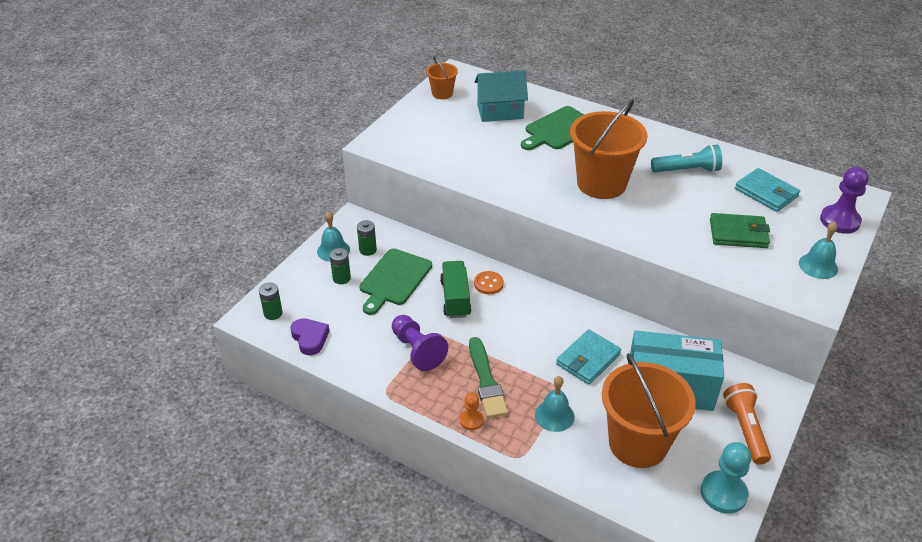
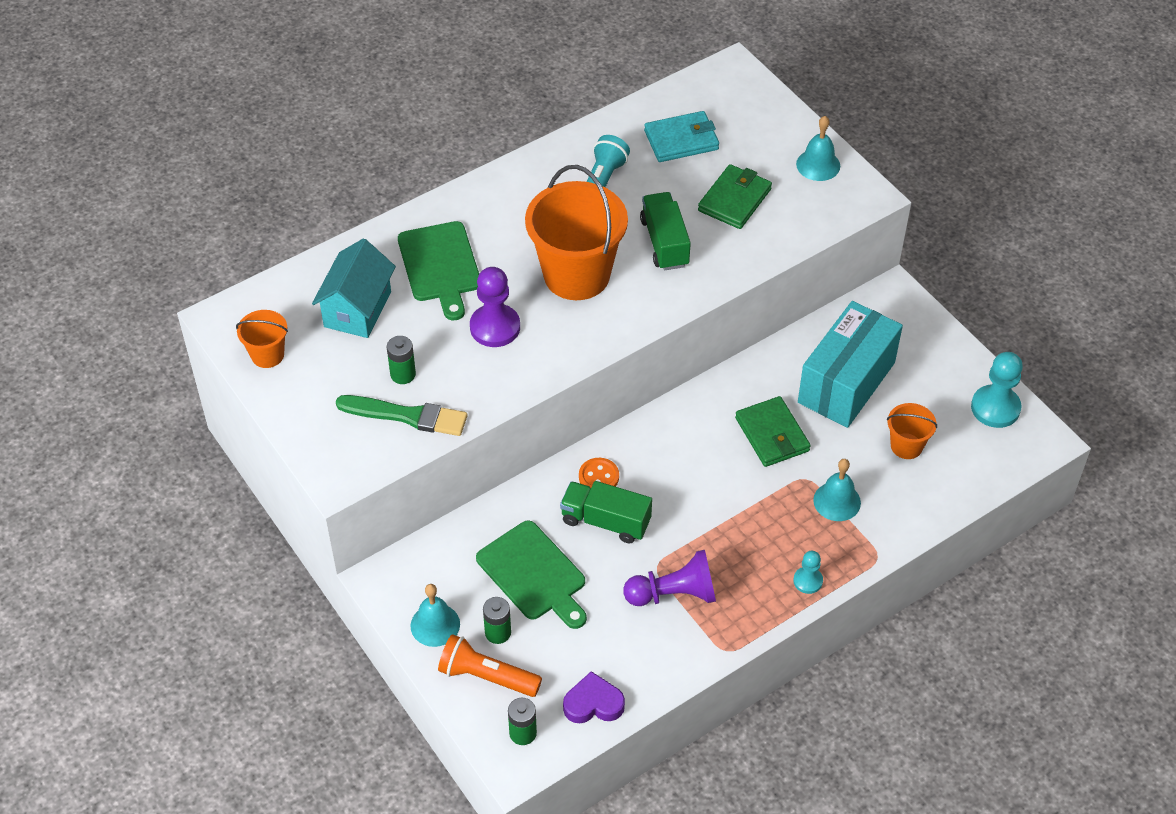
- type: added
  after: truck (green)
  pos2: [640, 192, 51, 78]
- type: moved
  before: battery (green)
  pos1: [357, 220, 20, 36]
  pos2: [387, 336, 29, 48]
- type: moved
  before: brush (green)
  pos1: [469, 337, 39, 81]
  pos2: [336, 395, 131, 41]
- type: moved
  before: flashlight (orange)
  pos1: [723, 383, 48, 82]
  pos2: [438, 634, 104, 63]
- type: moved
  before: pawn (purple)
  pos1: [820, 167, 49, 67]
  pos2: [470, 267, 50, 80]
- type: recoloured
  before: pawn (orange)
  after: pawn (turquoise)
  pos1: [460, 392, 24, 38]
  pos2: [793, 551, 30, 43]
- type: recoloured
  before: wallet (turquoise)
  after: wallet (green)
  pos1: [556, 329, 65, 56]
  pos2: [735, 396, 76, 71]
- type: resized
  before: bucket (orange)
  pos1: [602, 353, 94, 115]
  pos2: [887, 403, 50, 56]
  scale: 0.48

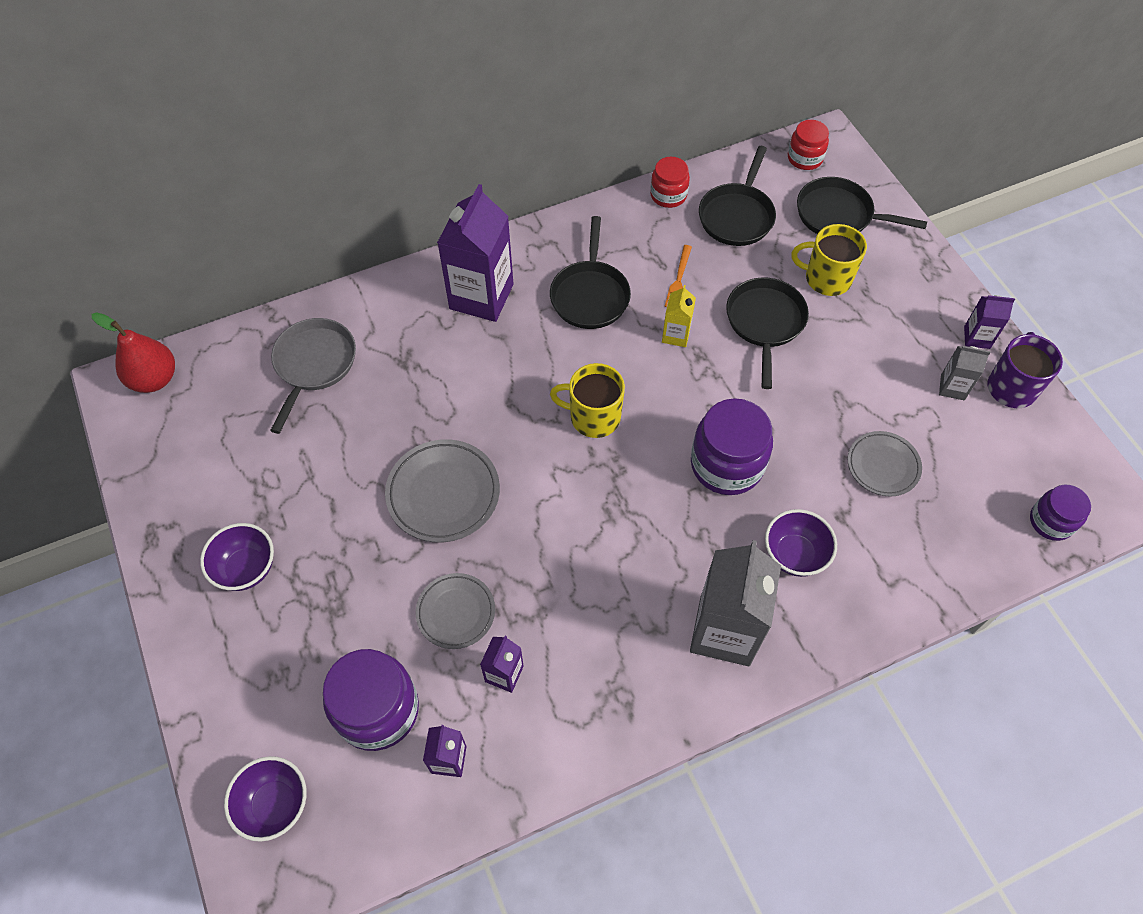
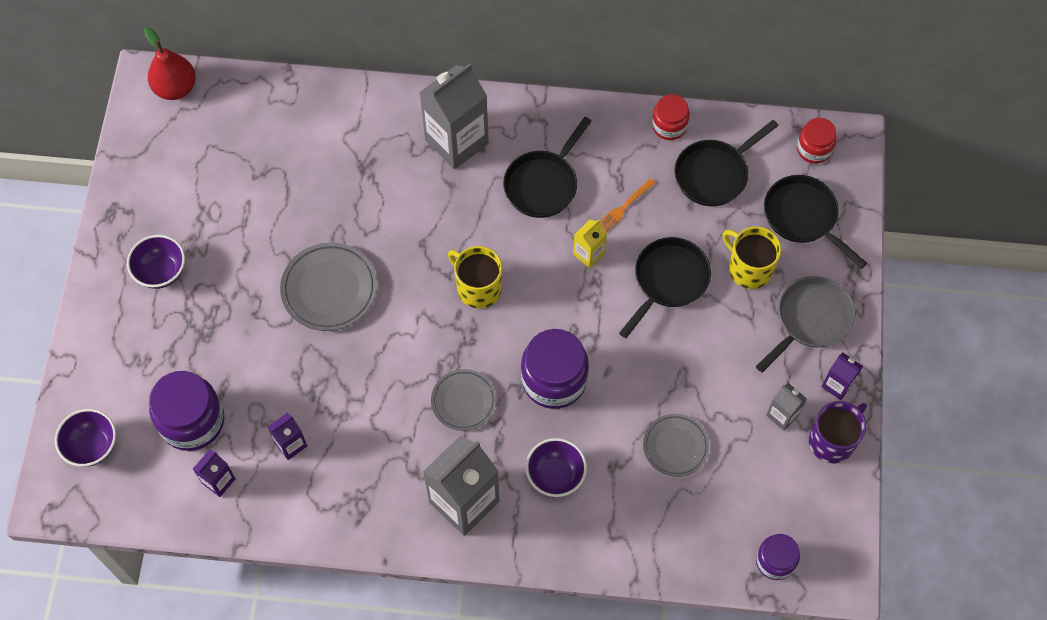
- type: moved
  before: pan (grey)
  pos1: [270, 318, 86, 116]
  pos2: [756, 276, 100, 97]
- type: moved
  before: plate (grey)
  pos1: [416, 573, 79, 76]
  pos2: [431, 369, 65, 62]
- type: recoloured
  before: carton (purple)
  after: carton (grey)
  pos1: [437, 184, 77, 138]
  pos2: [419, 63, 70, 106]

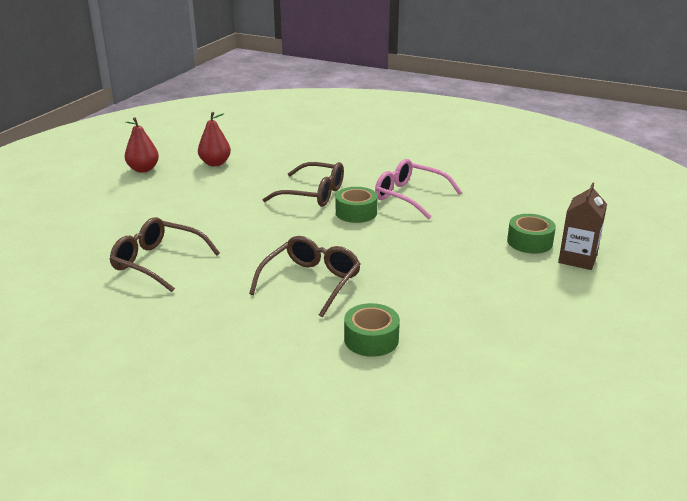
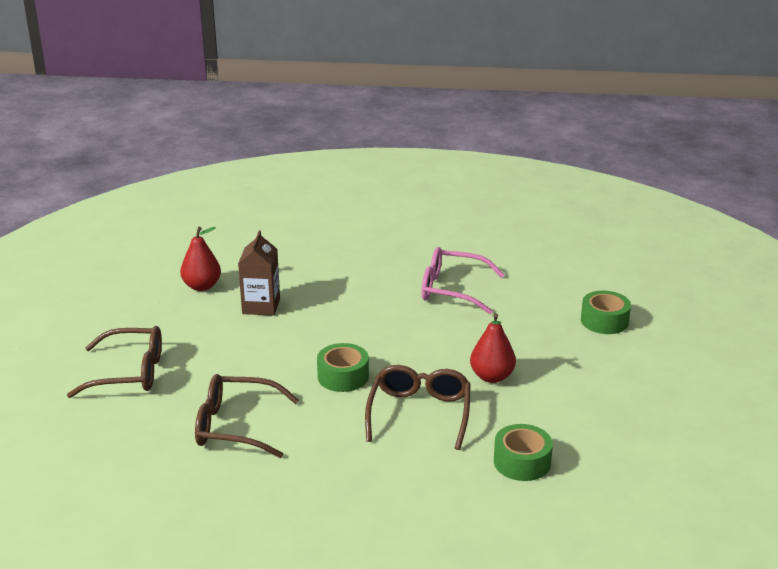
- type: moved
  before: pear (red)
  pos1: [125, 118, 34, 54]
  pos2: [470, 313, 46, 70]
- type: moved
  before: glasses (brown)
  pos1: [262, 162, 82, 45]
  pos2: [67, 326, 95, 72]
- type: moved
  before: tape (green)
  pos1: [336, 187, 42, 36]
  pos2: [317, 343, 52, 49]
- type: moved
  before: carton (brown)
  pos1: [558, 182, 49, 88]
  pos2: [238, 230, 42, 86]

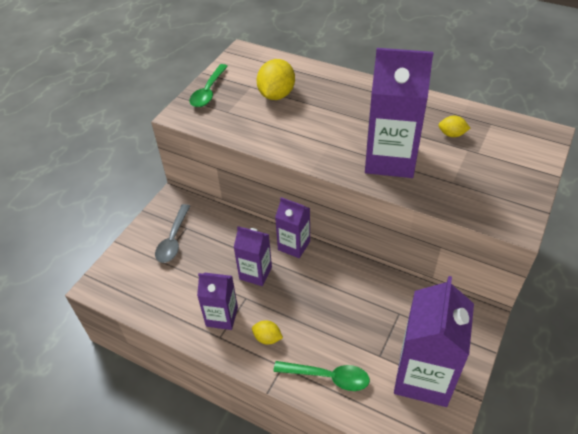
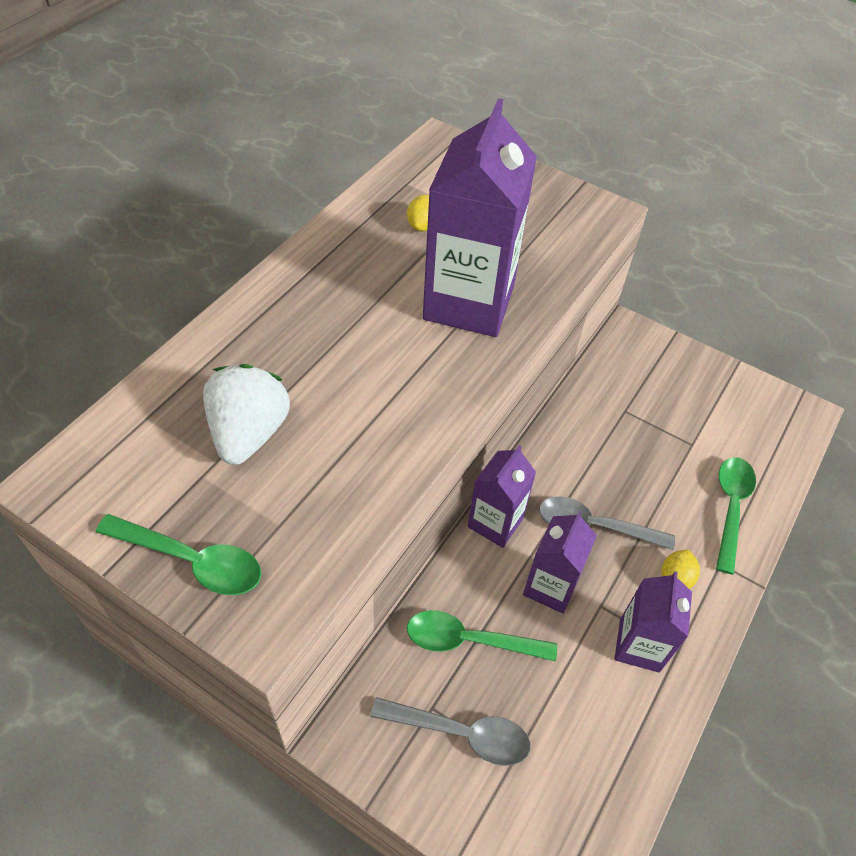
- type: removed
  before: carton (purple)
  pos1: [394, 276, 80, 131]
- type: added
  after: spoon (green)
  pos2: [407, 610, 150, 52]
- type: added
  after: spoon (grey)
  pos2: [539, 496, 136, 54]
- type: replaced
  before: lemon (yellow)
  after: strawberry (white)
  pos1: [257, 59, 38, 41]
  pos2: [203, 364, 87, 101]

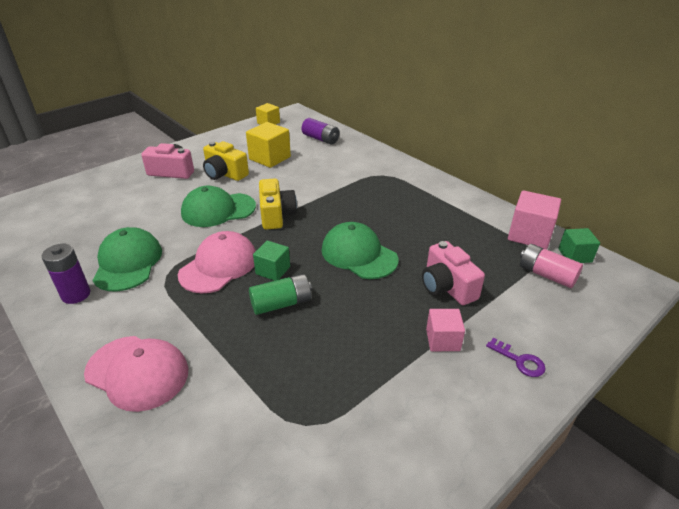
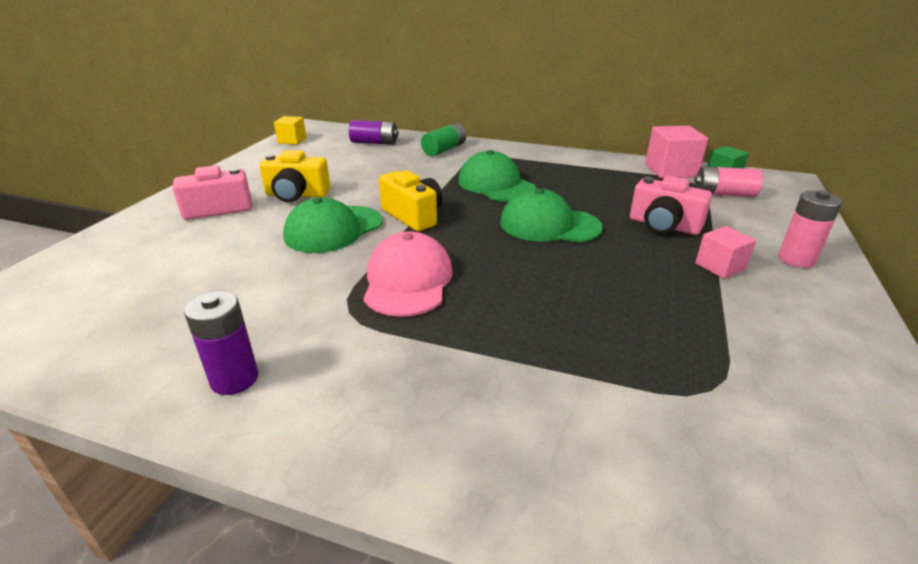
- type: removed
  before: cap (pink)
  pos1: [84, 336, 104, 76]
- type: removed
  before: cube (yellow)
  pos1: [246, 122, 45, 46]
- type: removed
  before: cube (green)
  pos1: [253, 241, 37, 40]
- type: moved
  before: cap (green)
  pos1: [92, 227, 70, 65]
  pos2: [458, 150, 78, 52]
- type: moved
  before: battery (green)
  pos1: [249, 274, 63, 41]
  pos2: [421, 123, 45, 33]
- type: replaced
  before: key (purple)
  after: battery (pink)
  pos1: [486, 338, 60, 39]
  pos2: [778, 190, 64, 78]

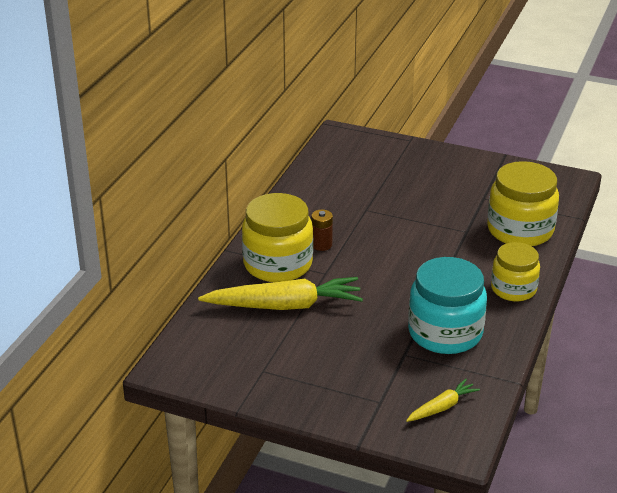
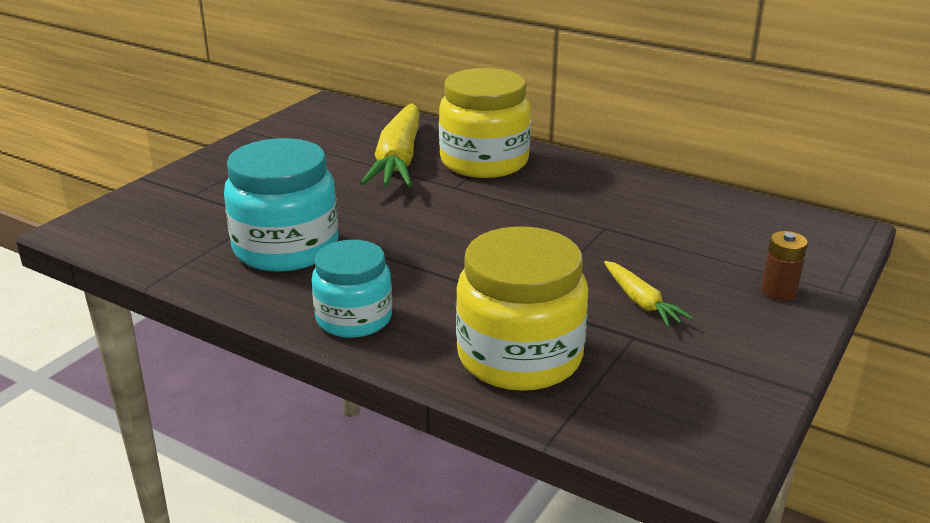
- type: moved
  before: battery (brown)
  pos1: [311, 209, 22, 42]
  pos2: [761, 231, 47, 70]
- type: moved
  before: carrot (yellow)
  pos1: [406, 379, 74, 43]
  pos2: [604, 261, 89, 66]
- type: recoloured
  before: jar (yellow)
  after: jar (turquoise)
  pos1: [491, 242, 49, 59]
  pos2: [312, 240, 80, 98]

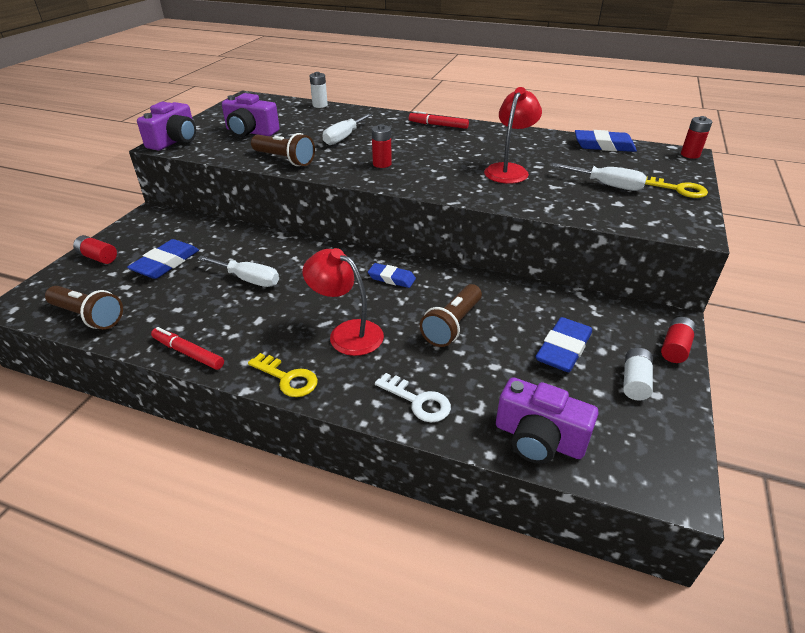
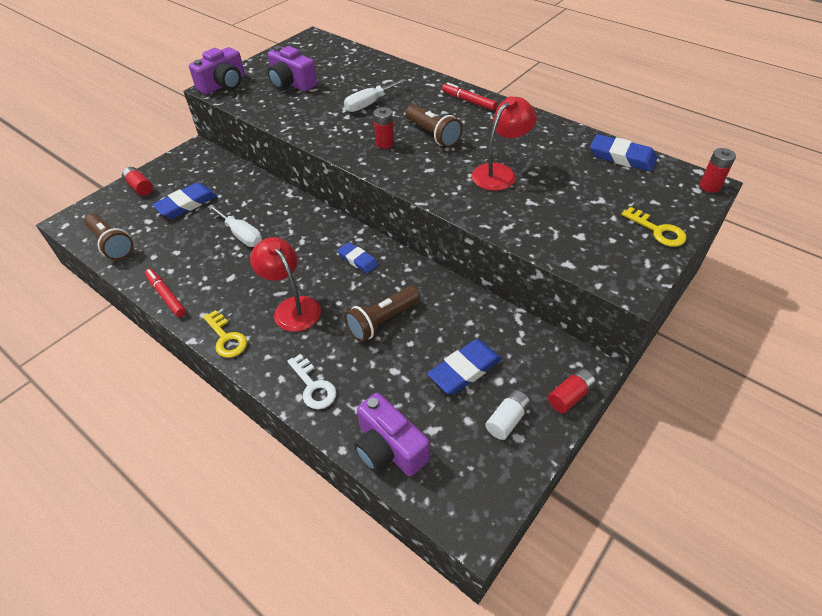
- type: removed
  before: battery (white)
  pos1: [310, 72, 18, 36]
- type: removed
  before: screwdriver (white)
  pos1: [552, 163, 95, 28]
- type: moved
  before: flashlight (brown)
  pos1: [251, 133, 64, 33]
  pos2: [405, 105, 58, 43]

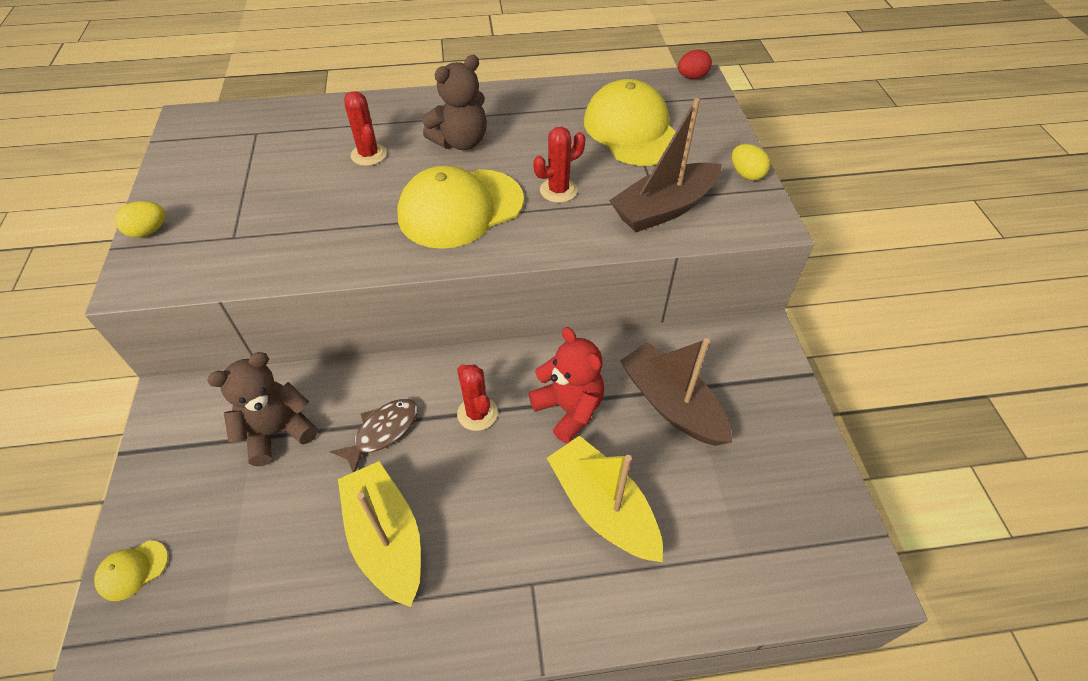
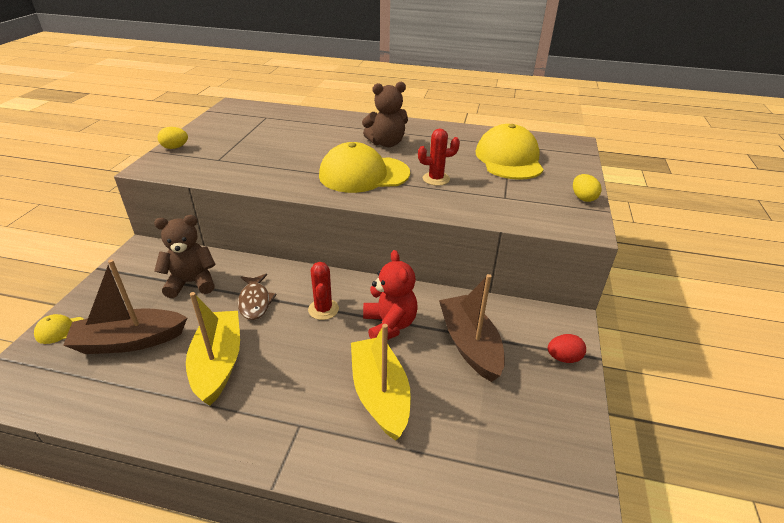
- type: removed
  before: cactus (red)
  pos1: [344, 91, 43, 75]
- type: moved
  before: boat (brown)
  pos1: [609, 98, 113, 134]
  pos2: [63, 259, 124, 95]
- type: moved
  before: egg (red)
  pos1: [678, 50, 34, 29]
  pos2: [548, 334, 38, 29]
- type: turned
  before: fish (brown)
  pos1: [330, 399, 88, 73]
  pos2: [238, 274, 39, 46]
  turn: 105

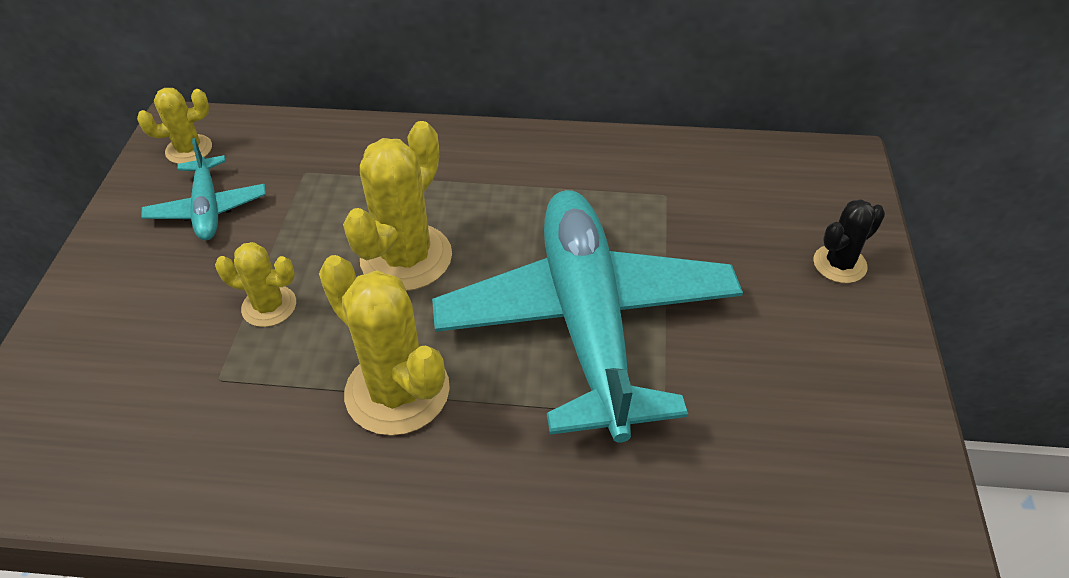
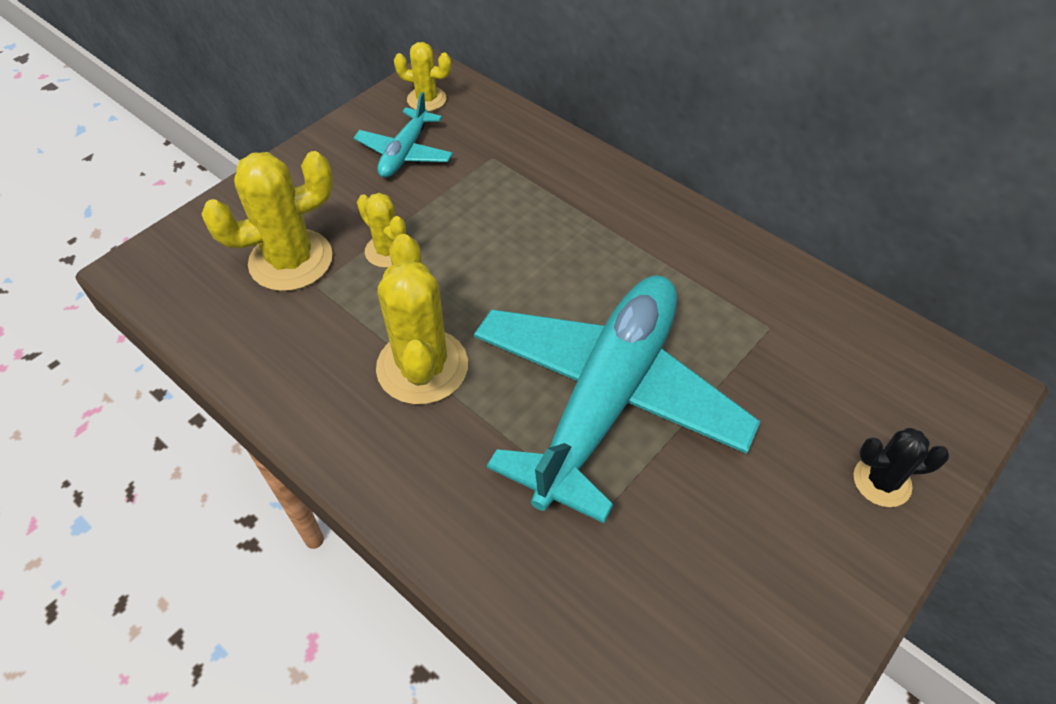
- type: moved
  before: cactus (yellow)
  pos1: [343, 121, 109, 170]
  pos2: [202, 151, 131, 140]

